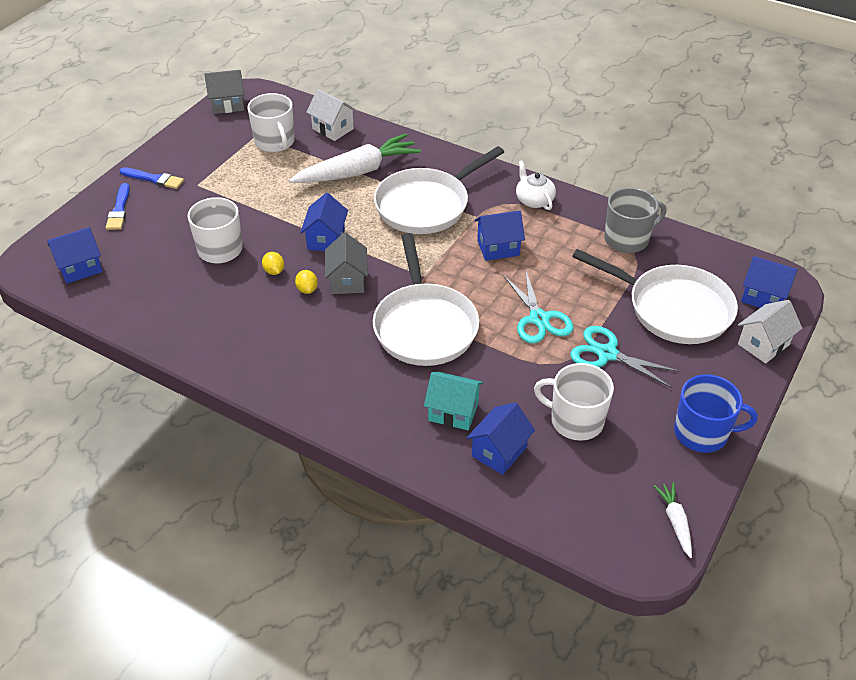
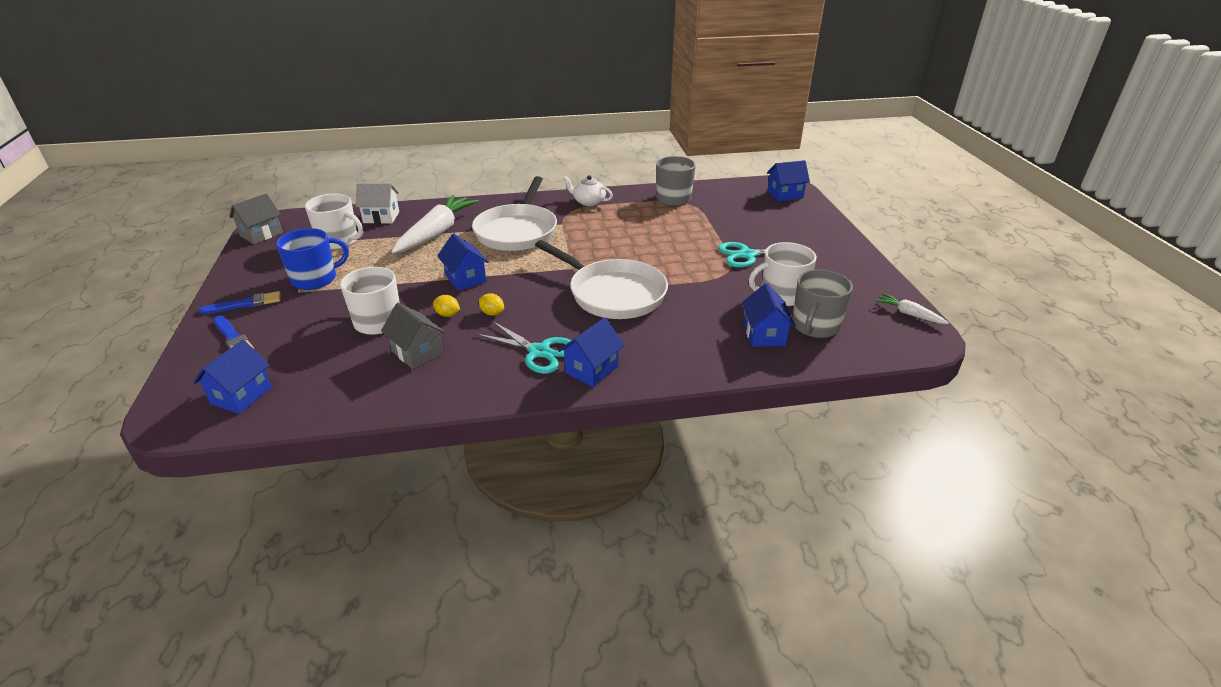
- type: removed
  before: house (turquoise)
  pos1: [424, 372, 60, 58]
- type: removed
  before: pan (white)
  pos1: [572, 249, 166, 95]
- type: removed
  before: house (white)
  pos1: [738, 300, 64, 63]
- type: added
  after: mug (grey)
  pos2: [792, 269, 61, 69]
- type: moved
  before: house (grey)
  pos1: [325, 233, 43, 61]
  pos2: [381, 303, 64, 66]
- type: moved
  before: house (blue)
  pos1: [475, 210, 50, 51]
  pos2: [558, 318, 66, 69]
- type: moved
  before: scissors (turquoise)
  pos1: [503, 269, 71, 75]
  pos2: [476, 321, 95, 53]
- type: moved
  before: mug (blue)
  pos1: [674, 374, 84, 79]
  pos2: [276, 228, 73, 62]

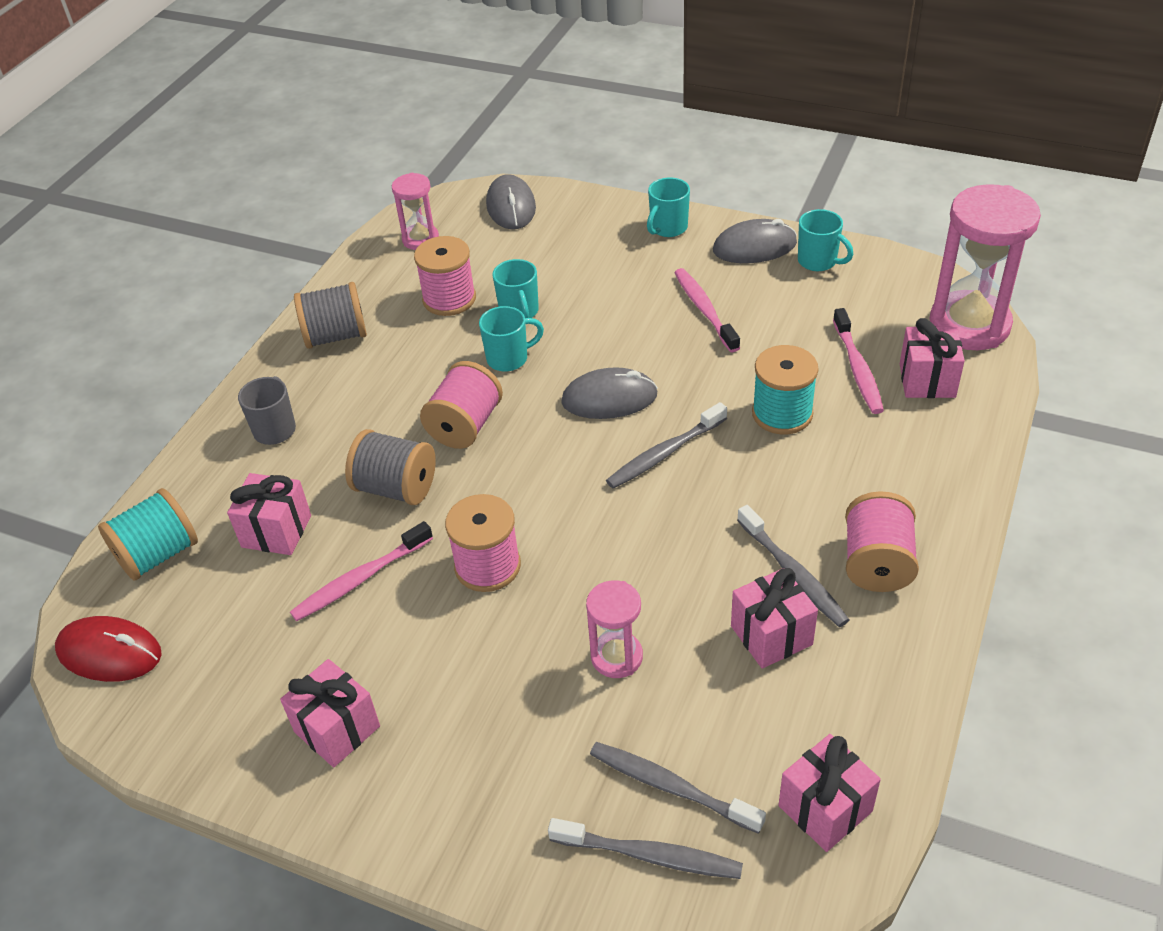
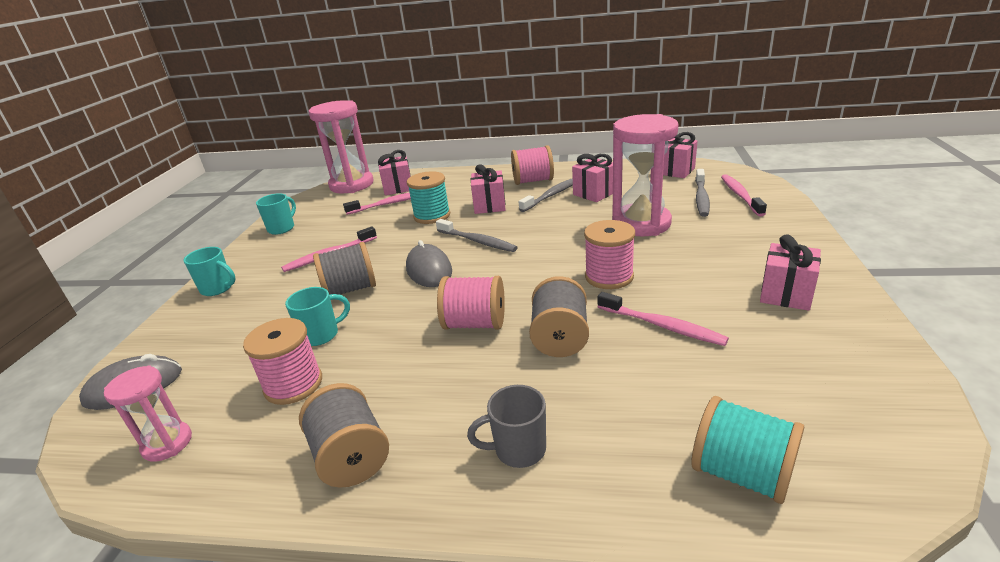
- type: removed
  before: mouse (red)
  pos1: [55, 616, 107, 66]
- type: removed
  before: mug (turquoise)
  pos1: [479, 306, 65, 66]
- type: removed
  before: mouse (grey)
  pos1: [713, 219, 84, 44]
- type: added
  after: spool (grey)
  pos2: [313, 242, 63, 53]
- type: moved
  before: gift (pink)
  pos1: [227, 473, 84, 82]
  pos2: [471, 164, 35, 50]
- type: recoloured
  before: toothbrush (grey)
  after: toothbrush (pink)
  pos1: [548, 818, 195, 61]
  pos2: [721, 174, 46, 42]
- type: resized
  before: hourglass (pink)
  pos1: [586, 580, 57, 98]
  pos2: [612, 114, 66, 122]
  scale: 1.9

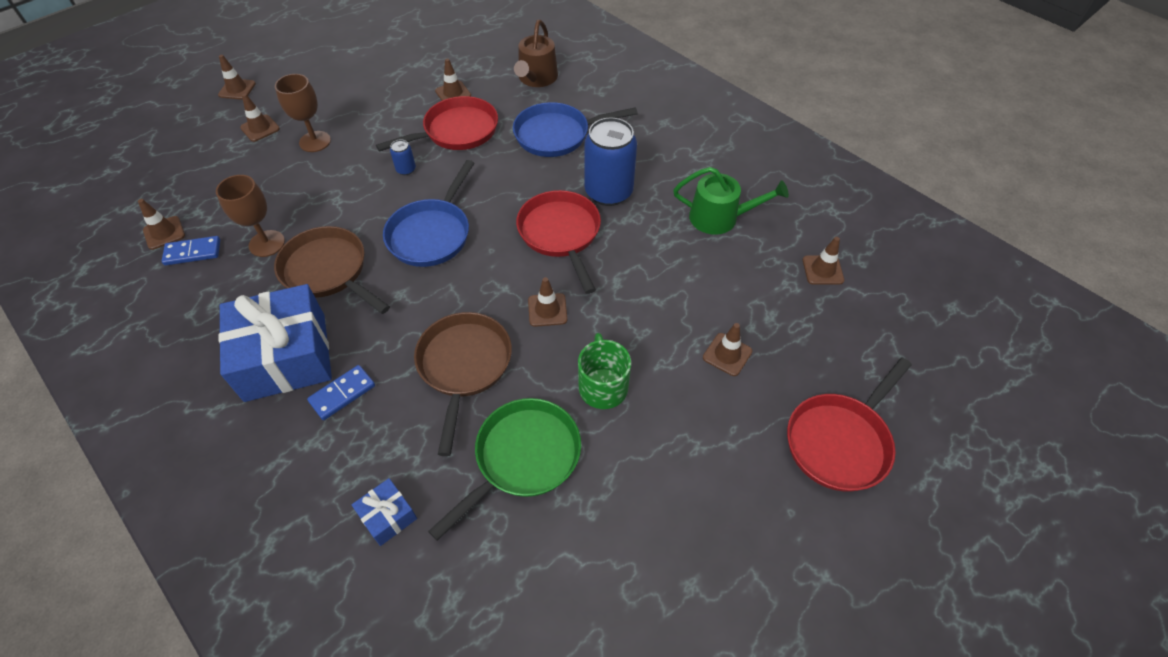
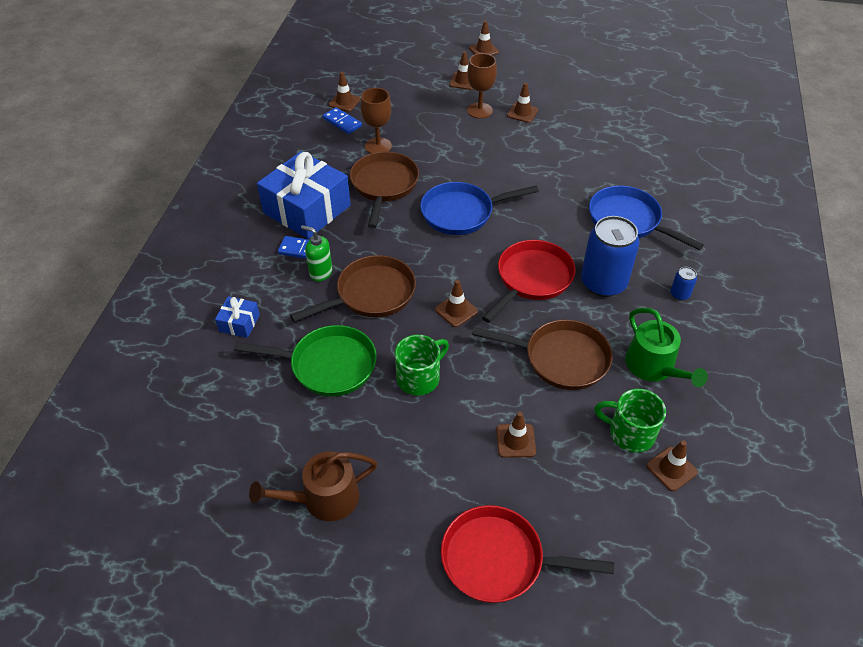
- type: removed
  before: pan (red)
  pos1: [376, 96, 122, 56]
- type: added
  after: soap dispenser (green)
  pos2: [301, 225, 32, 57]
- type: added
  after: pan (brown)
  pos2: [471, 320, 142, 70]
- type: added
  after: mug (green)
  pos2: [594, 389, 72, 64]
- type: moved
  before: can (blue)
  pos1: [390, 140, 26, 35]
  pos2: [670, 267, 27, 34]
- type: moved
  before: traffic cone (brown)
  pos1: [435, 59, 36, 42]
  pos2: [507, 83, 31, 40]
- type: moved
  before: watering can (brown)
  pos1: [514, 20, 44, 67]
  pos2: [249, 452, 128, 69]

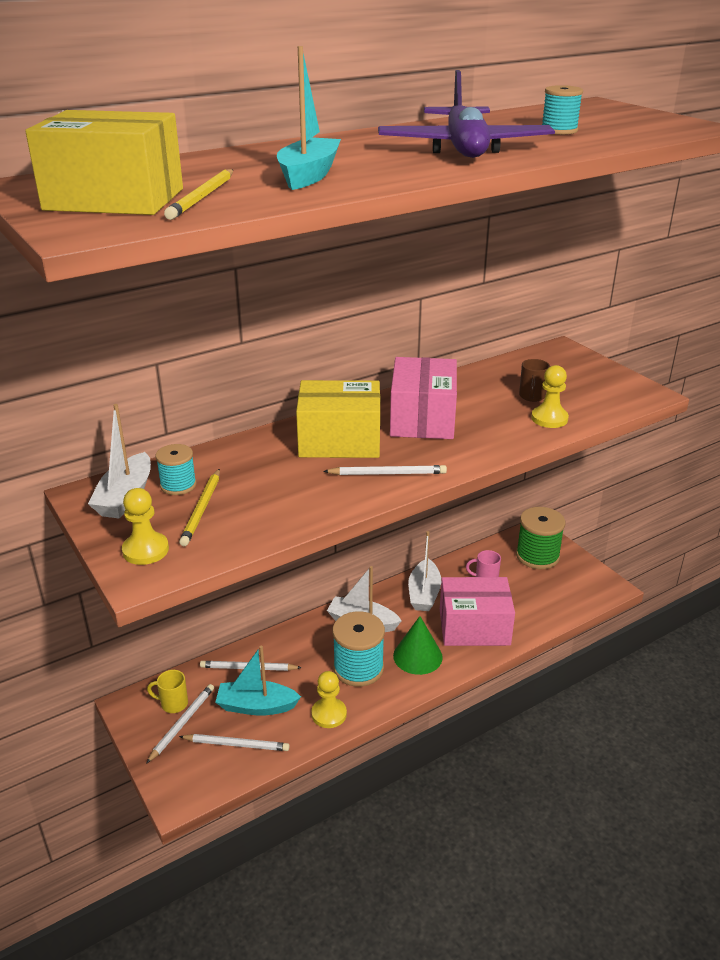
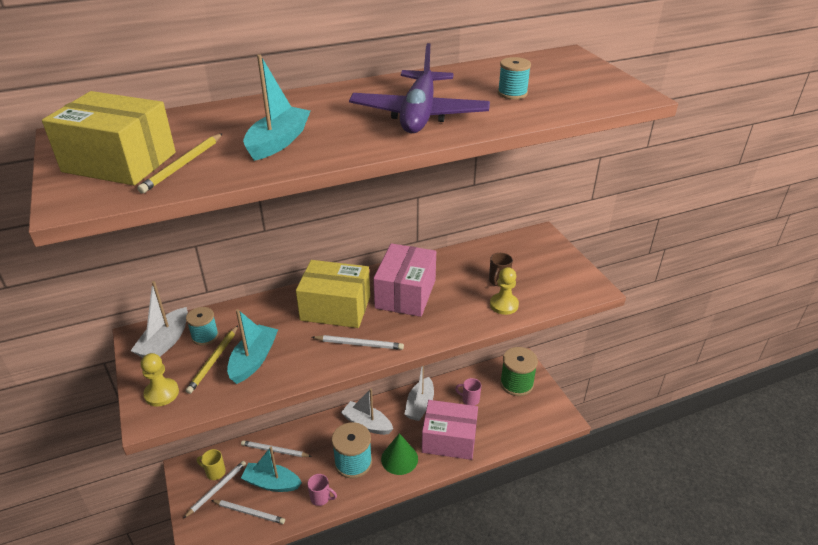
- type: added
  after: boat (turquoise)
  pos2: [227, 309, 51, 75]
- type: replaced
  before: pawn (yellow)
  after: mug (pink)
  pos1: [311, 671, 36, 57]
  pos2: [307, 474, 30, 32]

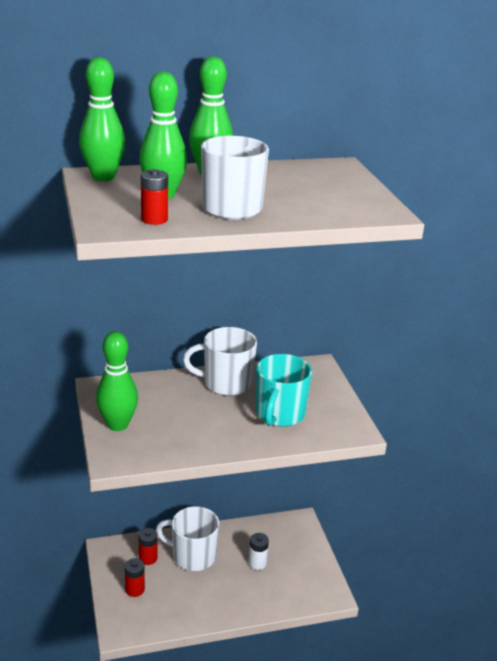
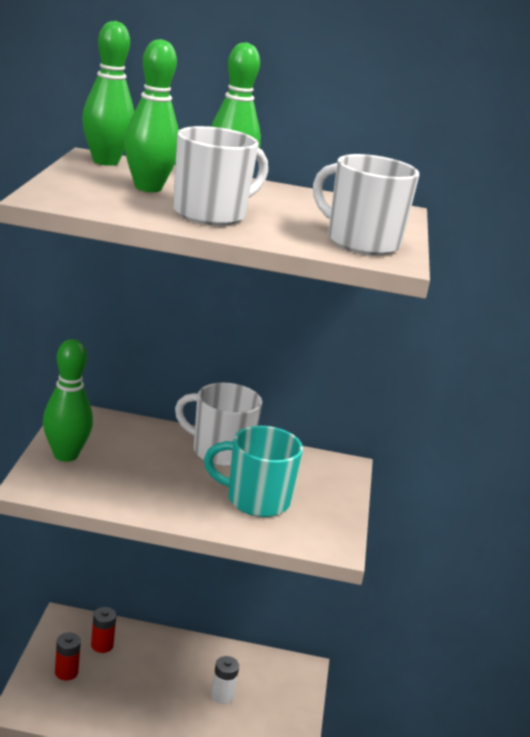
- type: removed
  before: battery (red)
  pos1: [141, 169, 27, 56]
- type: moved
  before: mug (white)
  pos1: [156, 506, 63, 65]
  pos2: [313, 154, 106, 101]
- type: turned
  before: mug (turquoise)
  pos1: [256, 354, 56, 73]
  pos2: [204, 426, 99, 91]
  turn: 60

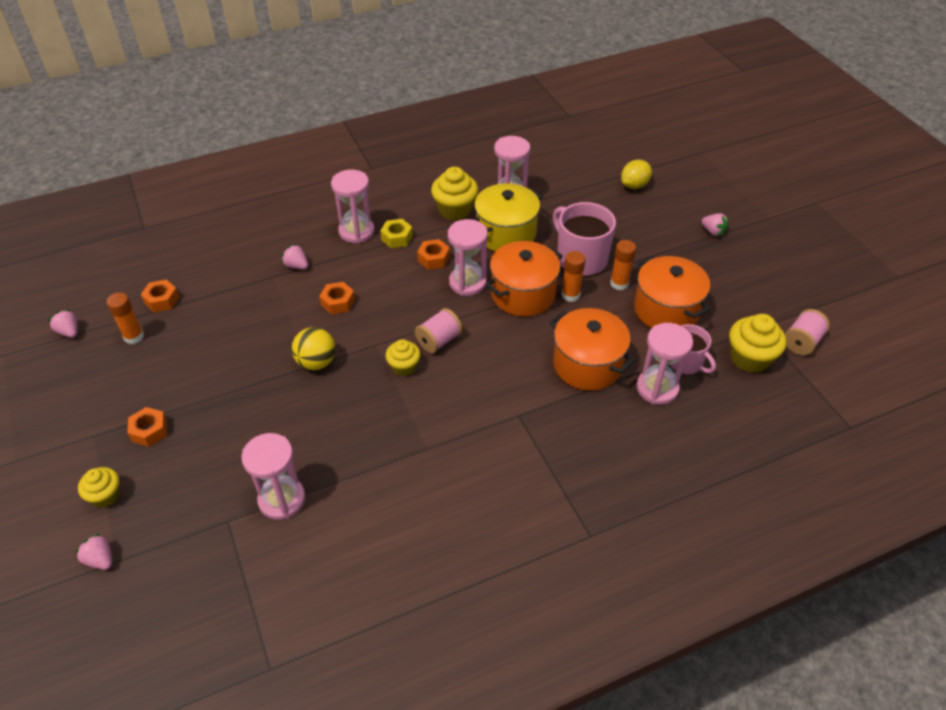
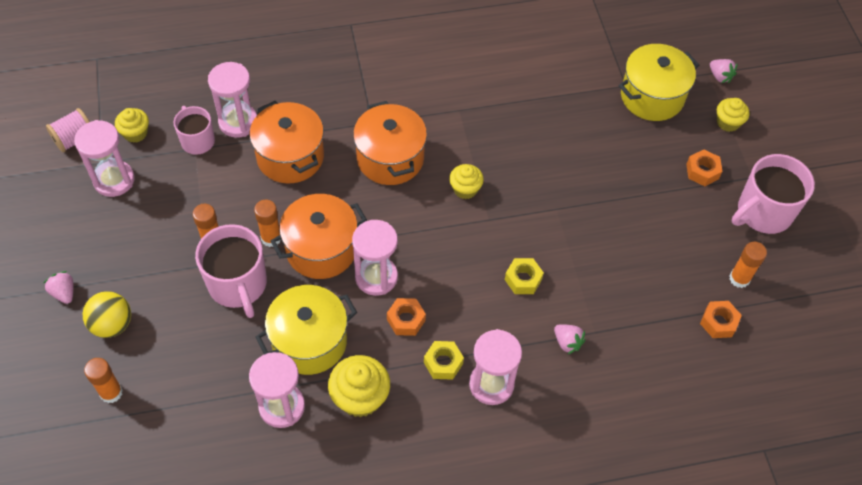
- type: removed
  before: strawberry (pink)
  pos1: [48, 309, 30, 29]
- type: removed
  before: spool (pink)
  pos1: [415, 308, 47, 45]
- type: added
  after: pot (yellow)
  pos2: [619, 44, 80, 77]
- type: added
  after: mug (pink)
  pos2: [732, 154, 83, 80]
- type: moved
  before: hourglass (pink)
  pos1: [241, 433, 64, 87]
  pos2: [74, 120, 61, 77]
- type: moved
  before: ball (yellow)
  pos1: [292, 327, 44, 43]
  pos2: [83, 291, 48, 47]
- type: moved
  before: pot (orange)
  pos1: [634, 256, 76, 72]
  pos2: [353, 101, 74, 84]
- type: replaced
  before: lemon (yellow)
  after: glue stick (orange)
  pos1: [621, 160, 31, 29]
  pos2: [84, 358, 39, 45]
- type: recoloured
  before: nut (orange)
  after: nut (yellow)
  pos1: [319, 282, 36, 33]
  pos2: [505, 258, 39, 36]
- type: resized
  before: cupcake (yellow)
  pos1: [729, 314, 57, 59]
  pos2: [115, 108, 34, 35]
  scale: 0.63

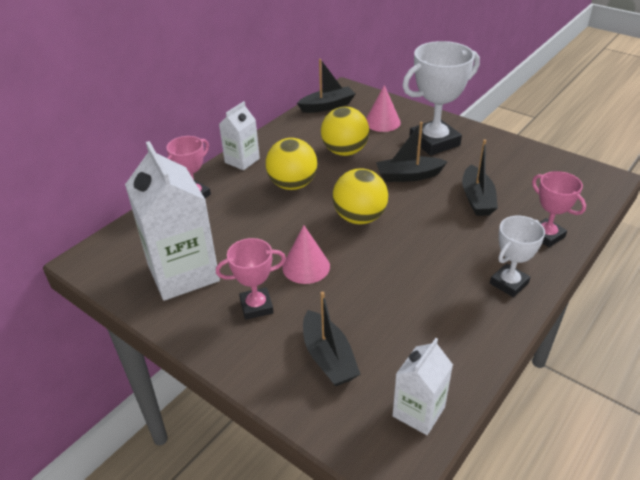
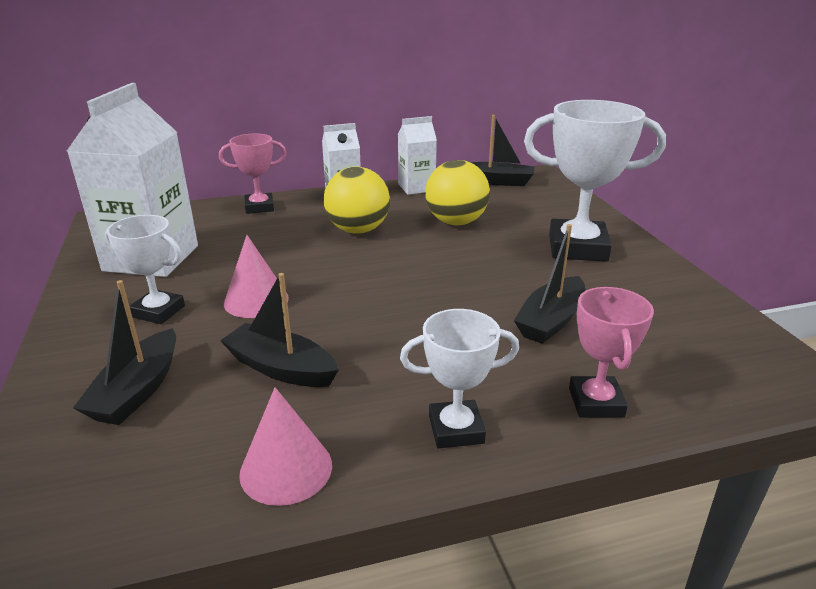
- type: removed
  before: ball (yellow)
  pos1: [332, 168, 56, 56]
- type: moved
  before: cone (pink)
  pos1: [366, 85, 35, 47]
  pos2: [239, 387, 93, 119]
- type: moved
  before: boat (black)
  pos1: [376, 122, 72, 60]
  pos2: [220, 273, 119, 114]
- type: moved
  before: carton (white)
  pos1: [392, 338, 61, 97]
  pos2: [398, 116, 39, 79]
- type: recoloured
  before: trophy (pink)
  after: trophy (white)
  pos1: [216, 238, 70, 82]
  pos2: [105, 215, 80, 109]

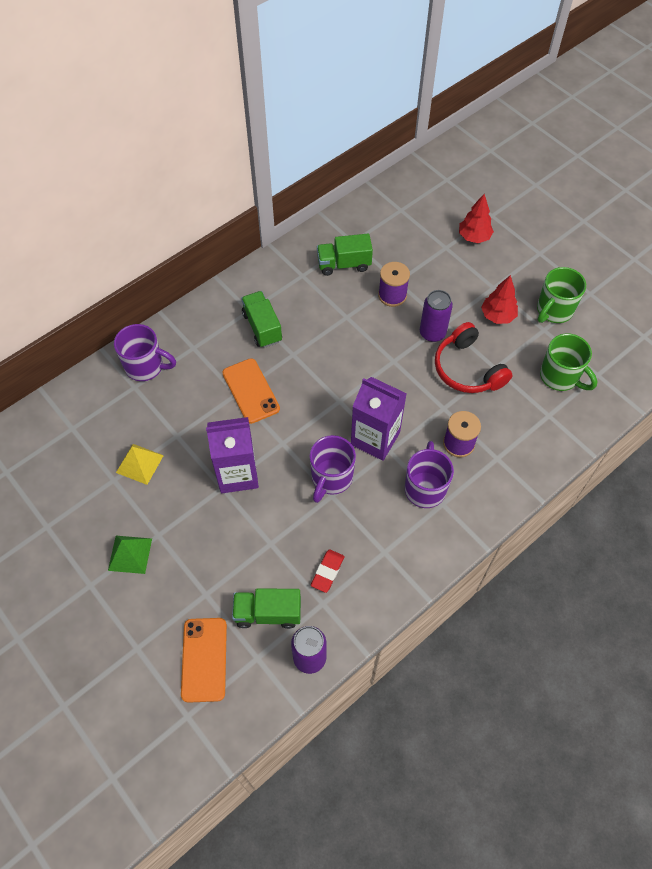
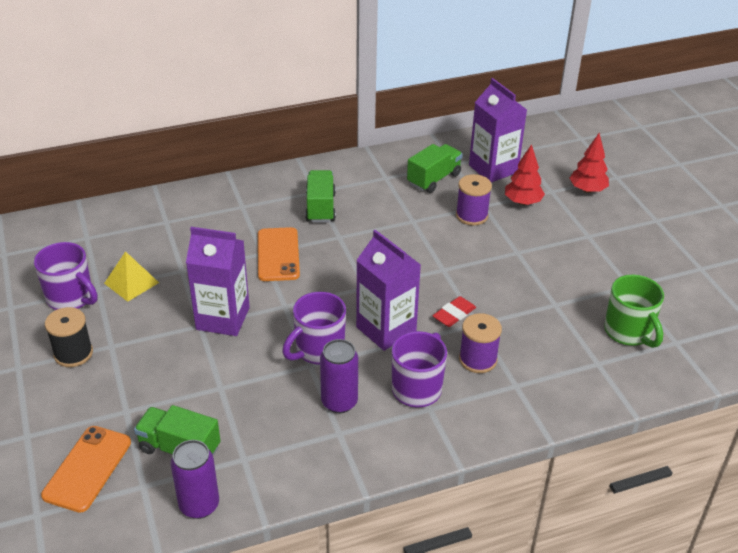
- type: removed
  before: headphones (red)
  pos1: [435, 322, 78, 71]
- type: removed
  before: mug (green)
  pos1: [537, 267, 49, 56]
- type: added
  after: carton (purple)
  pos2: [469, 78, 58, 104]
- type: moved
  before: mug (purple)
  pos1: [114, 324, 62, 57]
  pos2: [34, 242, 64, 68]
- type: moved
  before: eraser (red)
  pos1: [311, 549, 34, 44]
  pos2: [432, 296, 44, 31]
- type: moved
  before: can (purple)
  pos1: [420, 290, 33, 52]
  pos2: [320, 339, 38, 74]
- type: moved
  before: tree (red)
  pos1: [481, 275, 37, 49]
  pos2: [505, 144, 40, 61]
- type: replaced
  before: pyramid (green)
  after: spool (black)
  pos1: [108, 536, 44, 38]
  pos2: [45, 307, 48, 60]
- type: turned
  before: truck (green)
  pos1: [317, 234, 56, 42]
  pos2: [407, 144, 56, 49]
  turn: 120

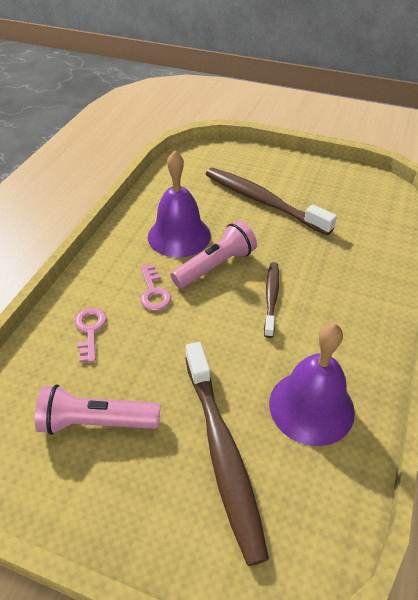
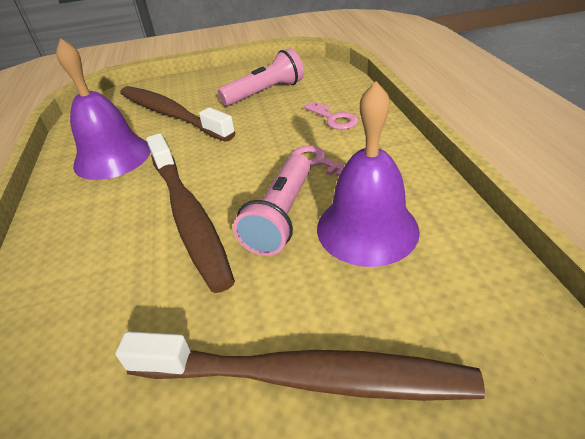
- type: resized
  before: toothbrush (brown)
  pos1: [264, 262, 15, 76]
  pos2: [146, 133, 89, 160]
  scale: 1.82

